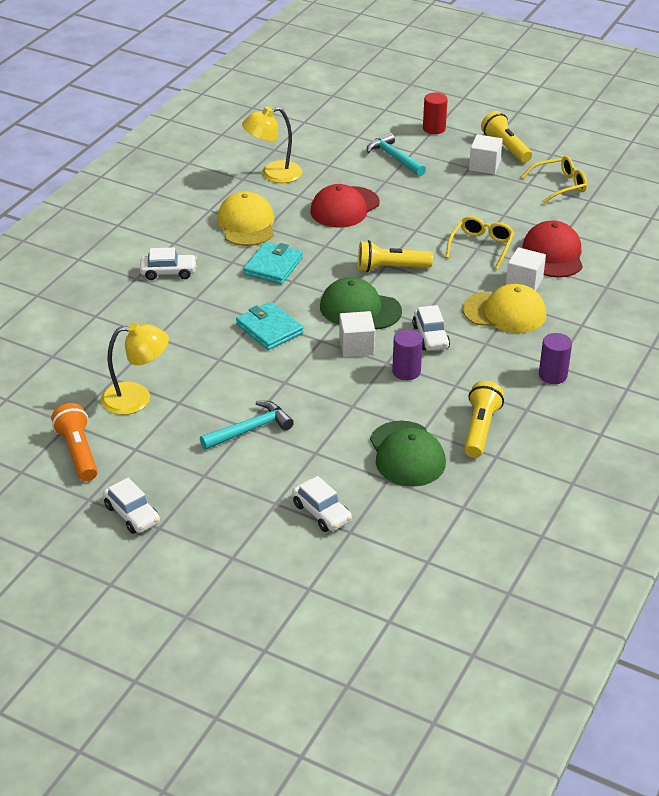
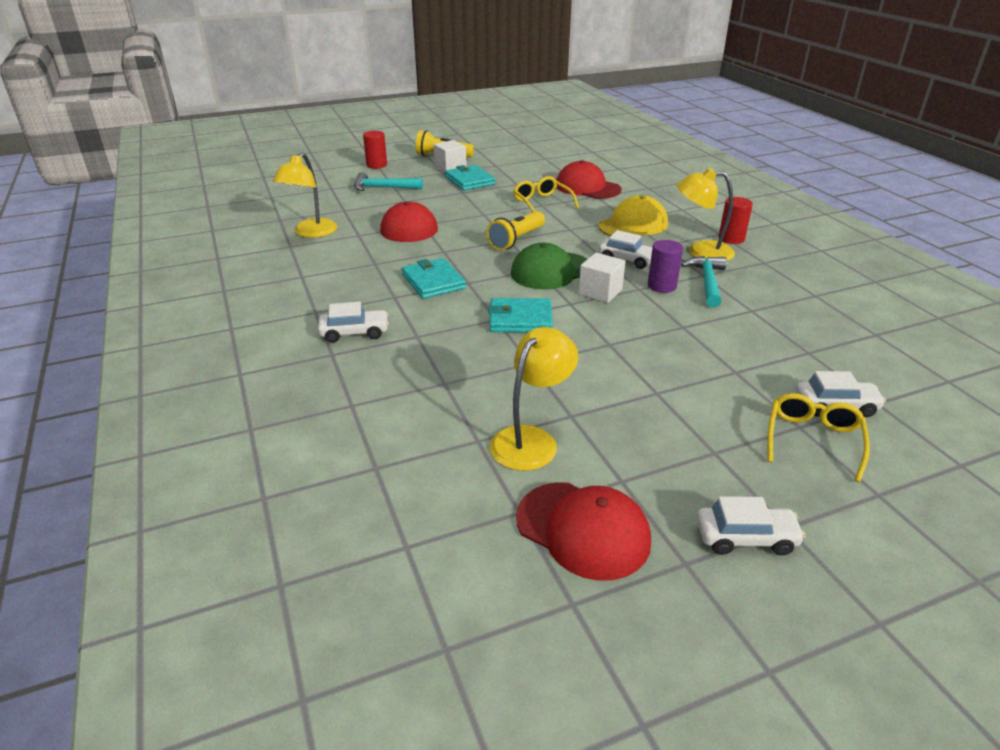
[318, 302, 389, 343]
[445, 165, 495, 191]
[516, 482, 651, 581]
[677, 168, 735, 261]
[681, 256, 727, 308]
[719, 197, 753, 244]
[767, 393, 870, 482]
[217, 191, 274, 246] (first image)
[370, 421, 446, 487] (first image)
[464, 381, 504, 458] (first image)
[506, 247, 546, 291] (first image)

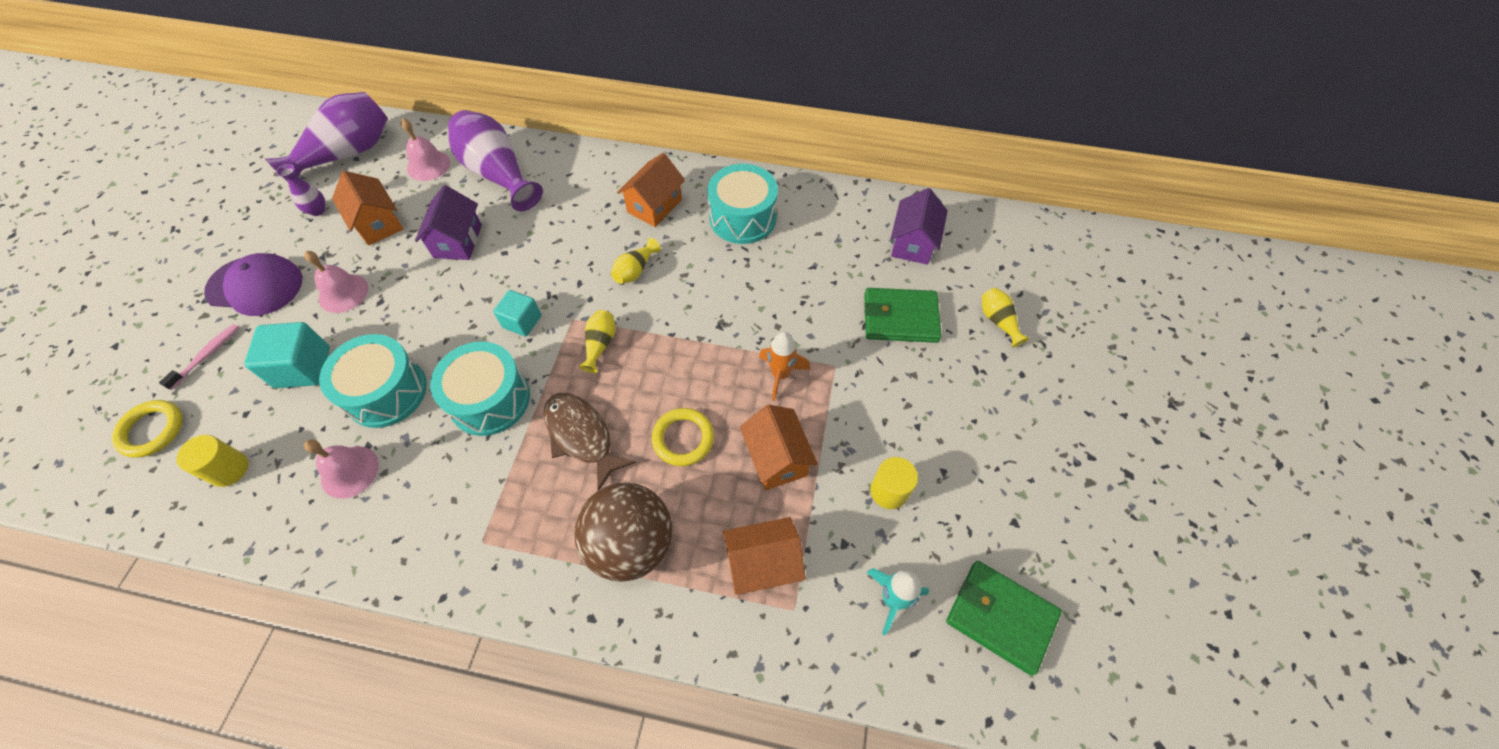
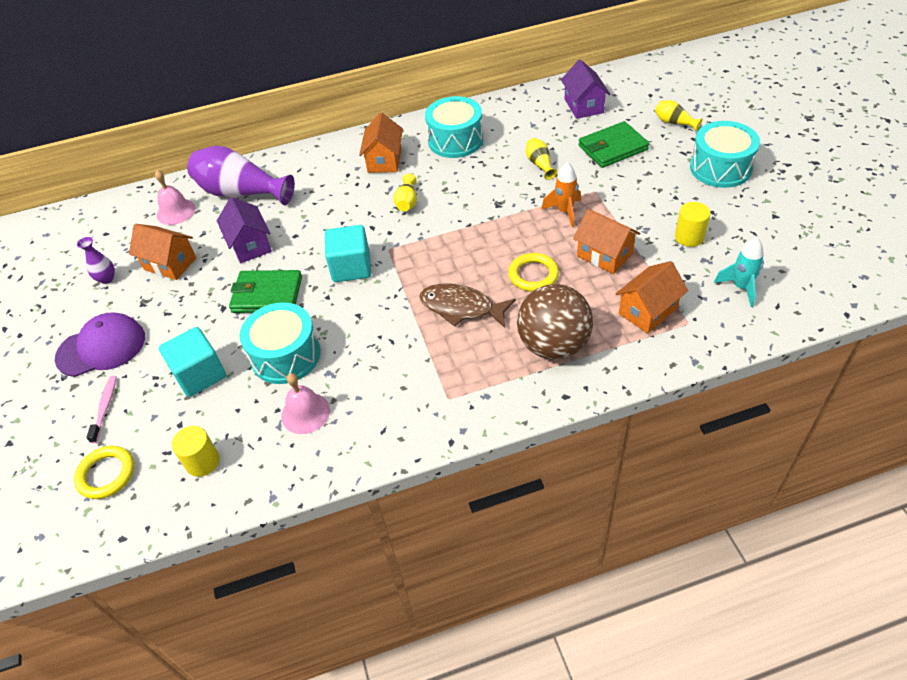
[229, 270, 302, 313]
[325, 225, 371, 282]
[526, 138, 557, 180]
[690, 121, 760, 188]
[265, 92, 388, 182] (first image)
[304, 251, 368, 313] (first image)

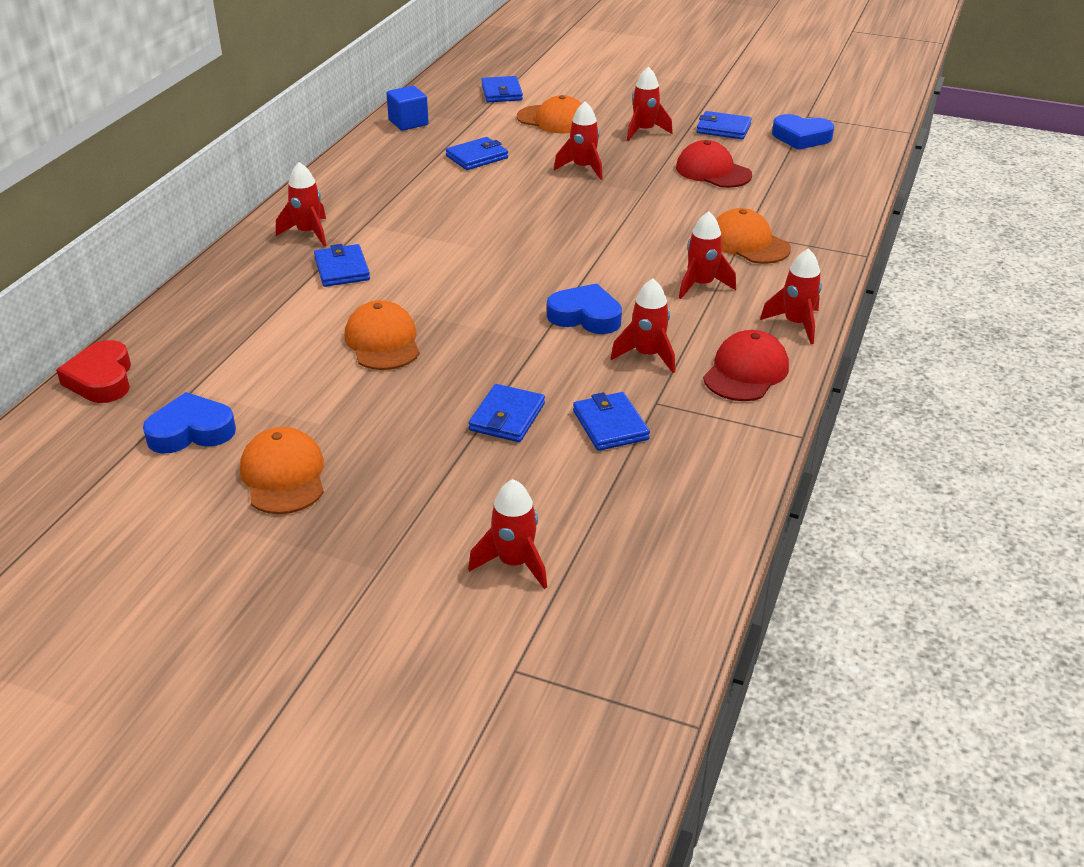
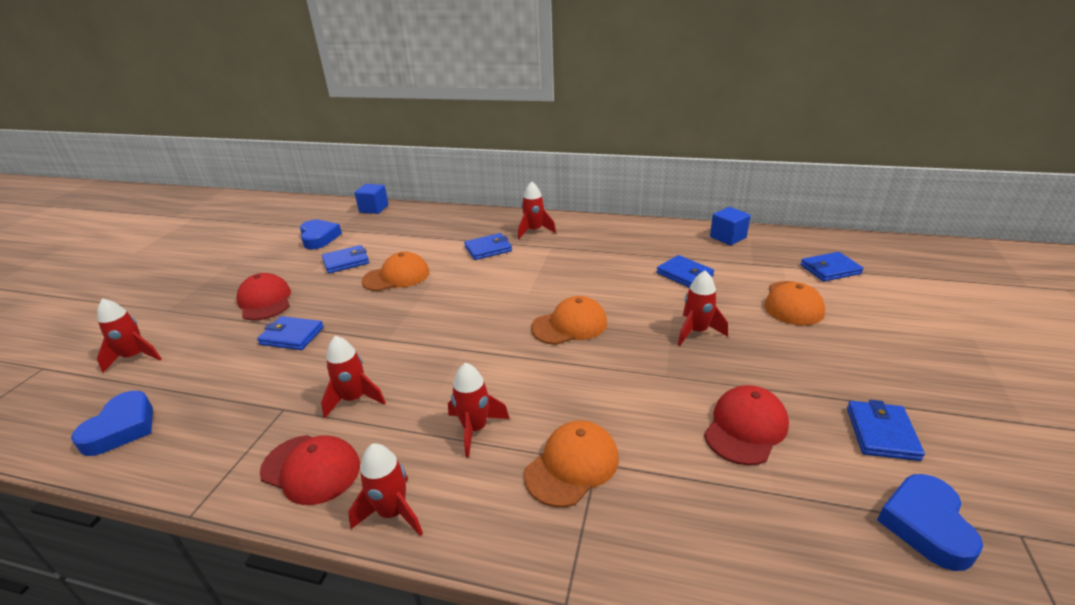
[71, 391, 153, 456]
[236, 273, 291, 321]
[322, 245, 369, 274]
[355, 184, 389, 214]
[531, 296, 607, 345]
[627, 67, 673, 141] (first image)

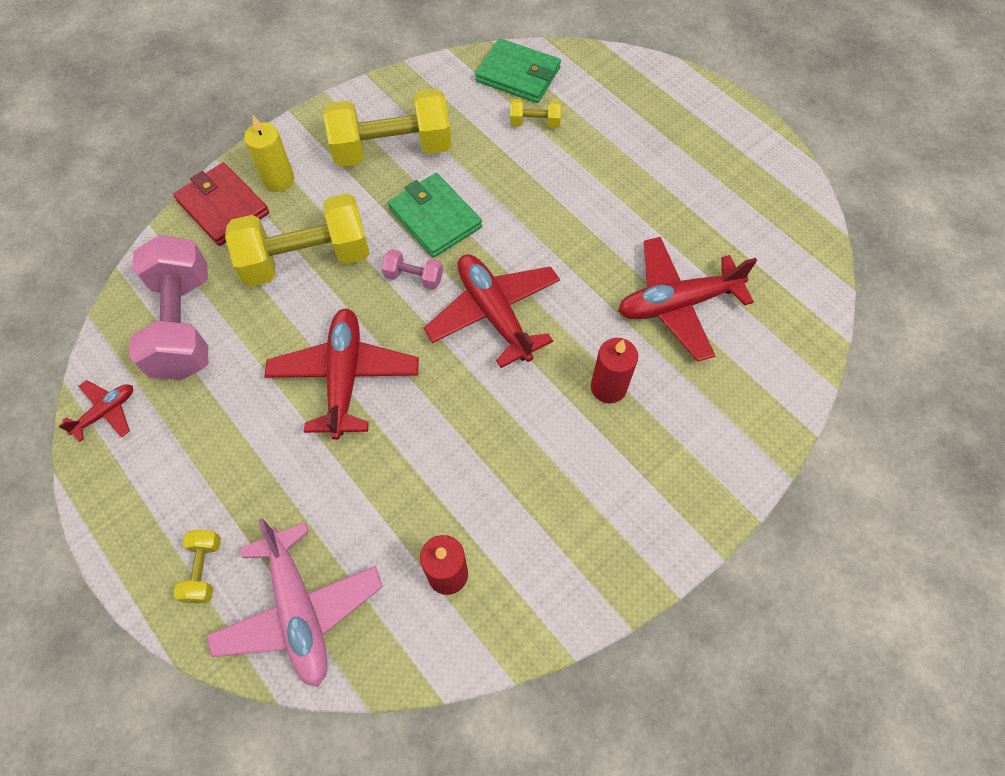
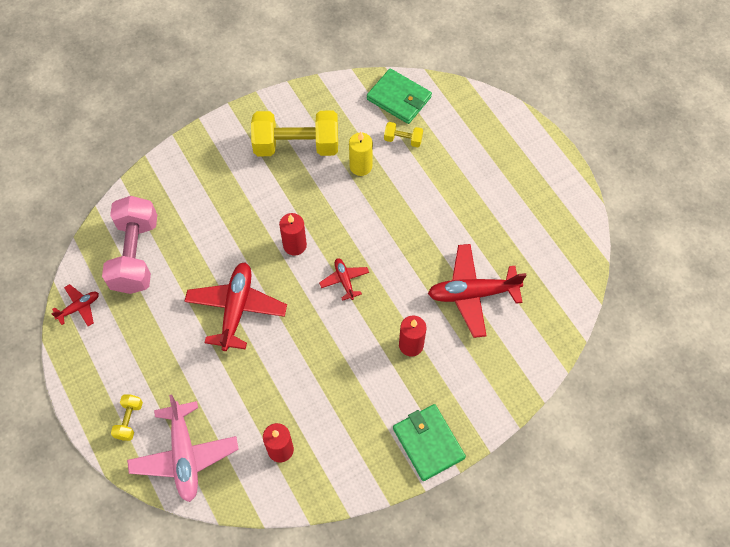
[279, 213, 307, 256]
[319, 258, 369, 301]
[349, 132, 373, 176]
[393, 404, 466, 481]
[173, 163, 269, 246] (first image)
[225, 193, 370, 287] (first image)

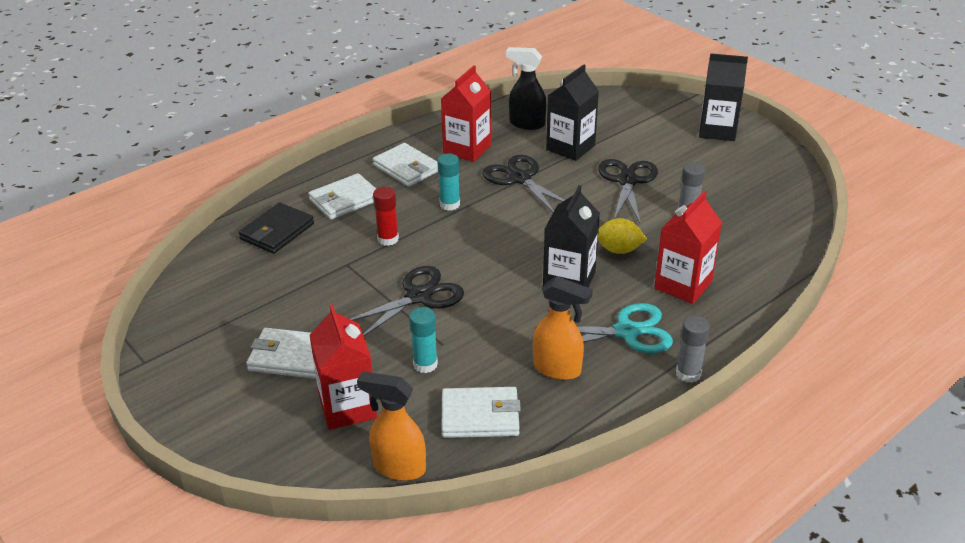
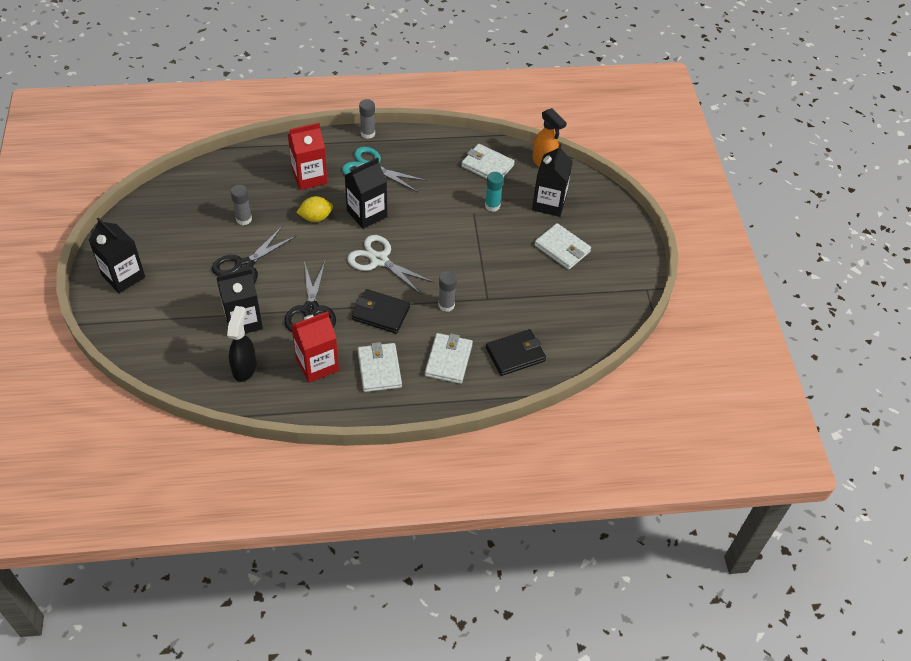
[227, 306, 256, 382]
[296, 196, 333, 222]
[347, 235, 433, 294]
[352, 289, 410, 334]
[425, 333, 473, 384]
[438, 271, 457, 312]
[532, 144, 573, 217]
[350, 266, 464, 336] (first image)
[533, 276, 593, 380] (first image)

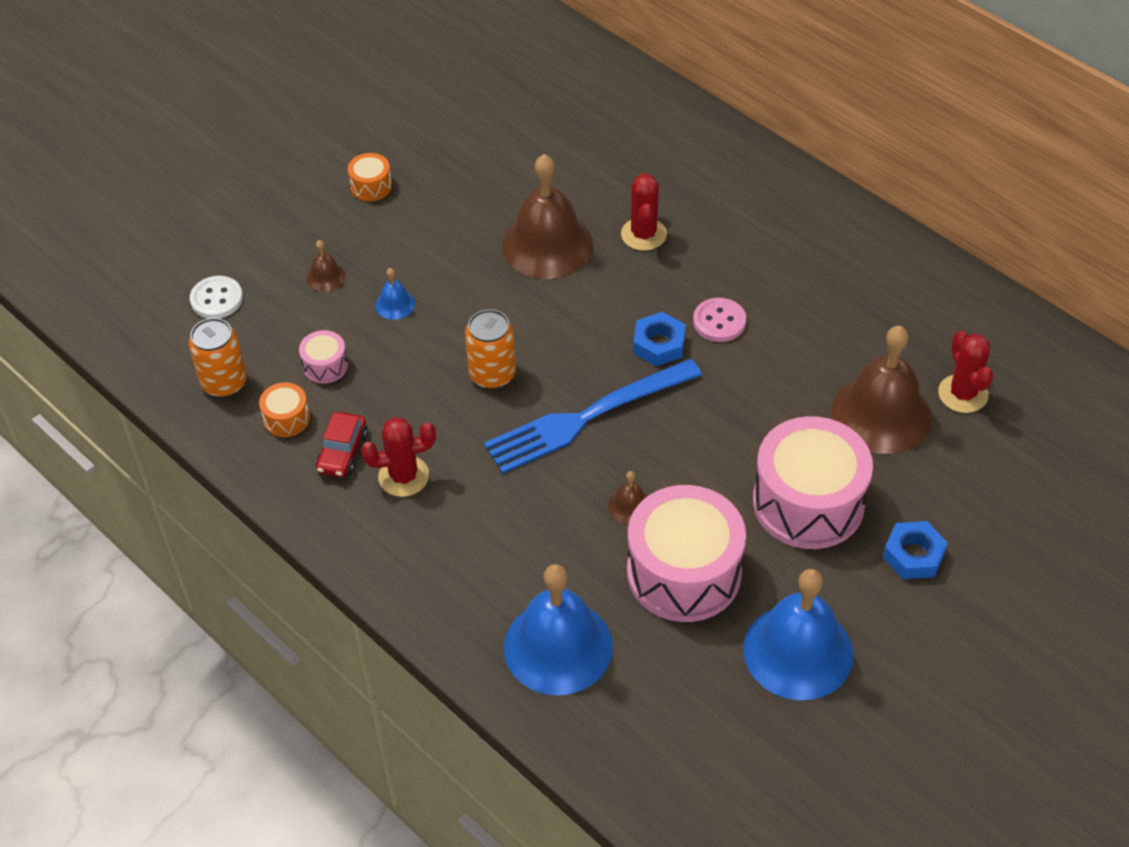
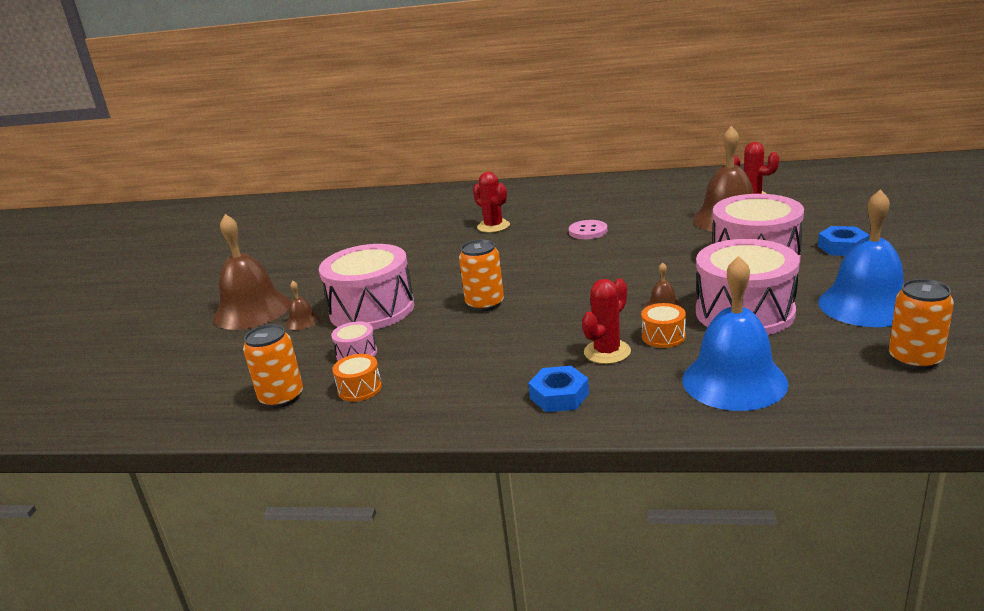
[213, 214, 290, 330]
[319, 244, 415, 330]
[528, 366, 589, 412]
[582, 279, 631, 364]
[641, 303, 686, 348]
[889, 279, 954, 370]
[190, 276, 243, 318] (first image)
[315, 412, 368, 477] (first image)
[484, 359, 702, 474] (first image)

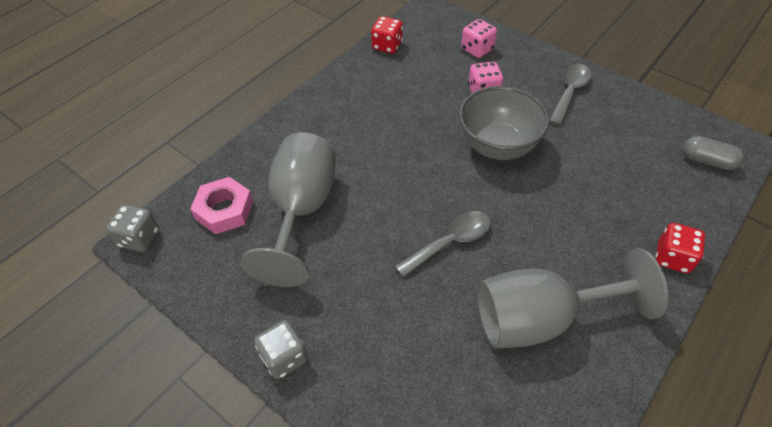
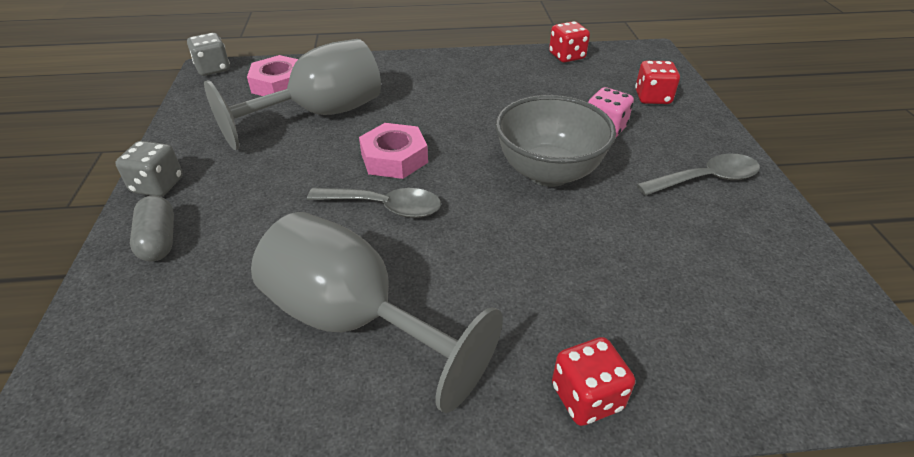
[130, 195, 174, 261]
[359, 123, 428, 179]
[635, 61, 680, 104]

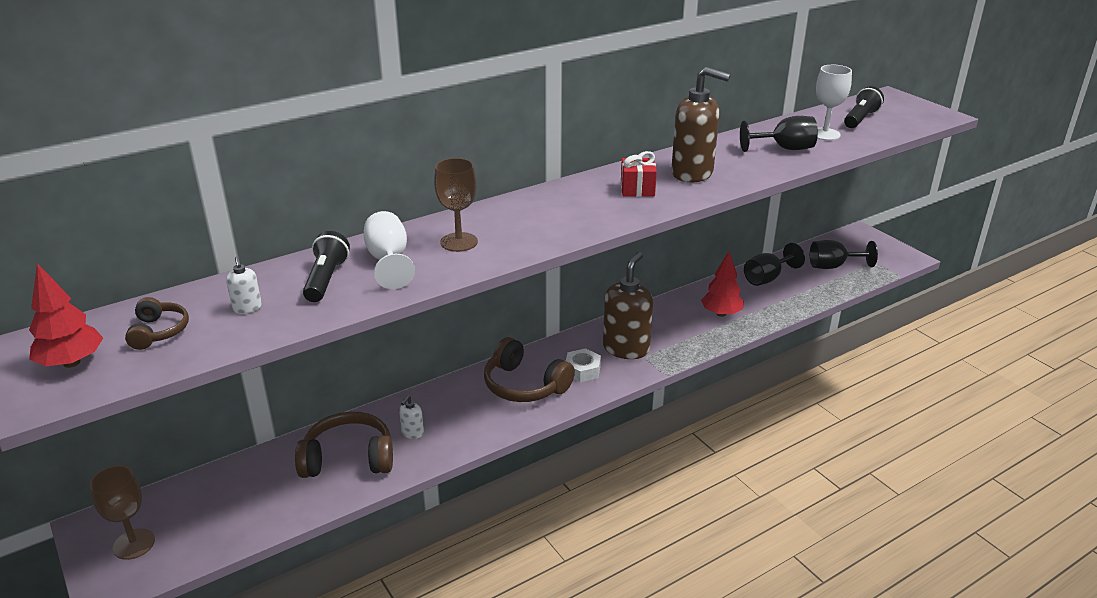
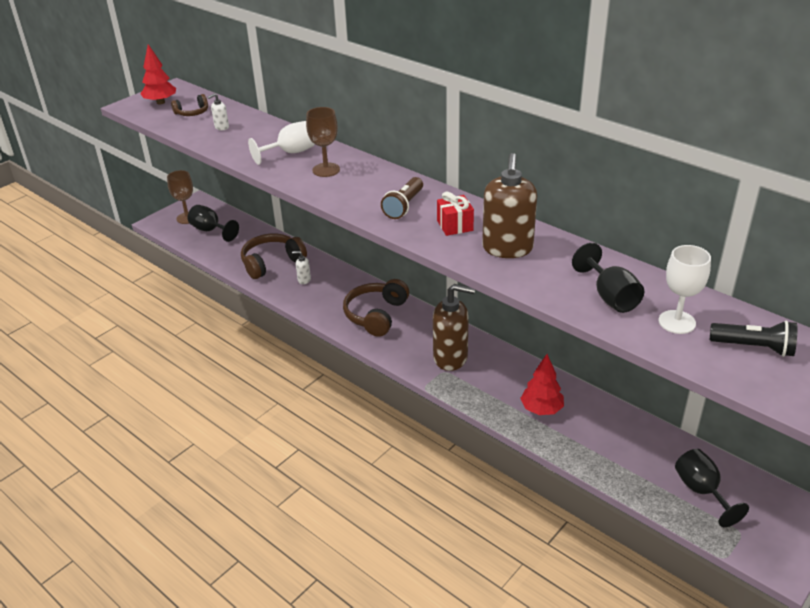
[188, 205, 239, 242]
[241, 233, 307, 279]
[381, 177, 423, 219]
[303, 231, 350, 302] (first image)
[566, 348, 601, 382] (first image)

